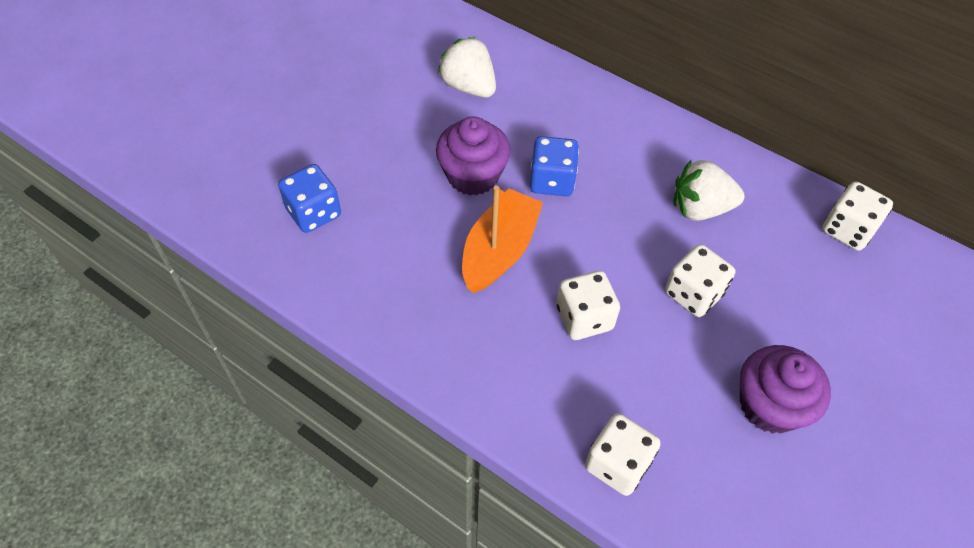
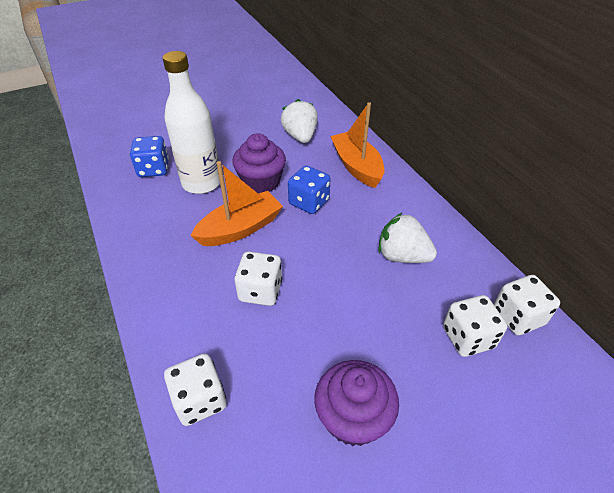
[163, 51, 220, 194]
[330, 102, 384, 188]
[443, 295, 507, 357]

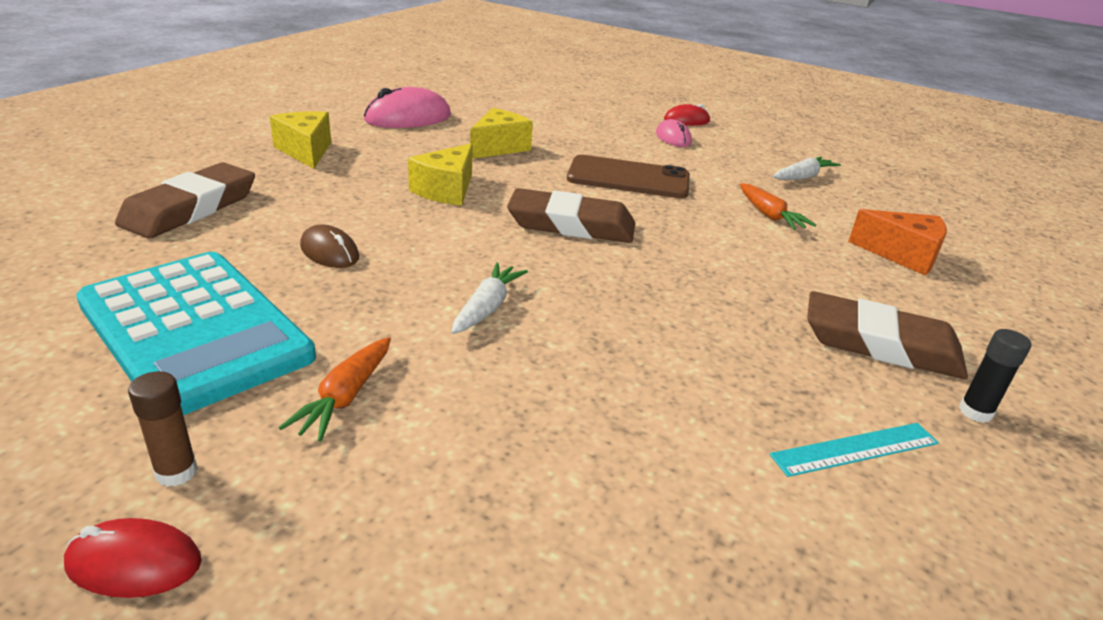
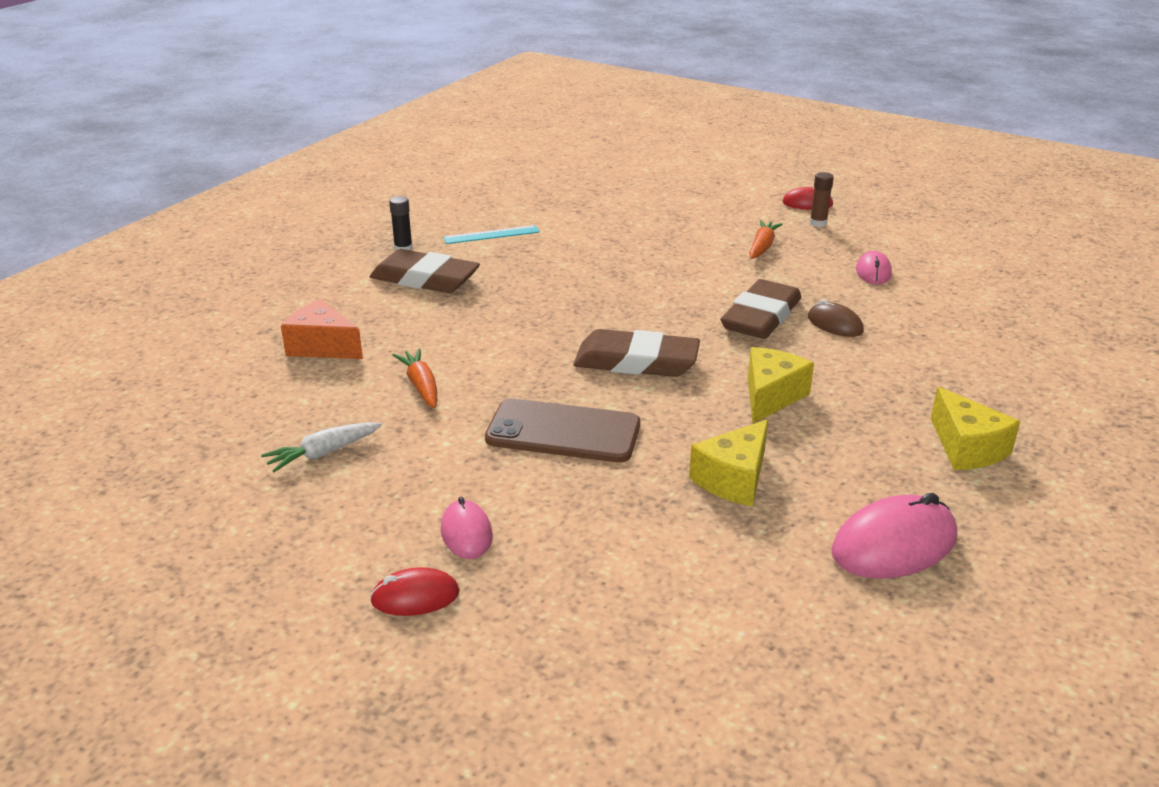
[721, 279, 801, 339]
[856, 251, 892, 284]
[451, 263, 528, 334] (first image)

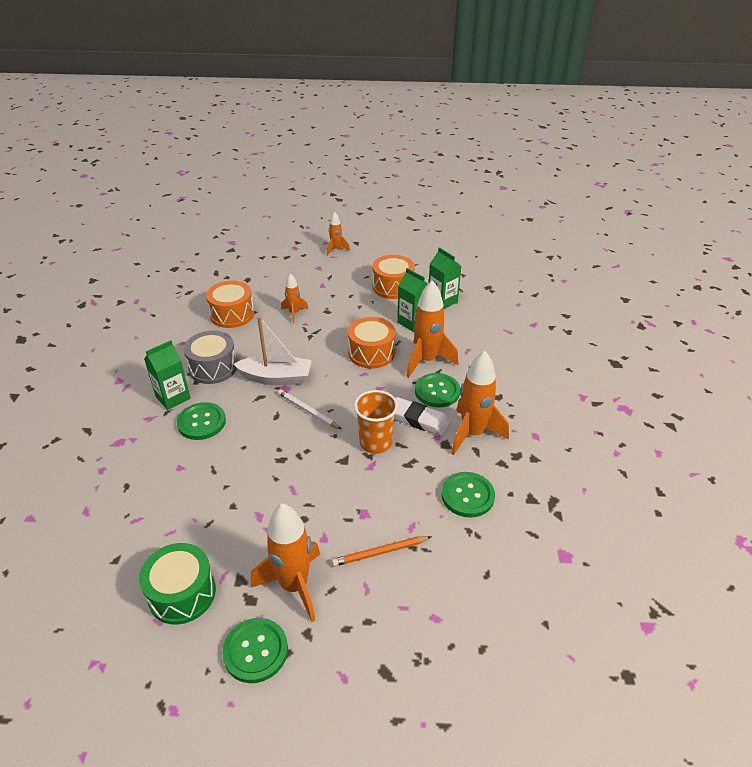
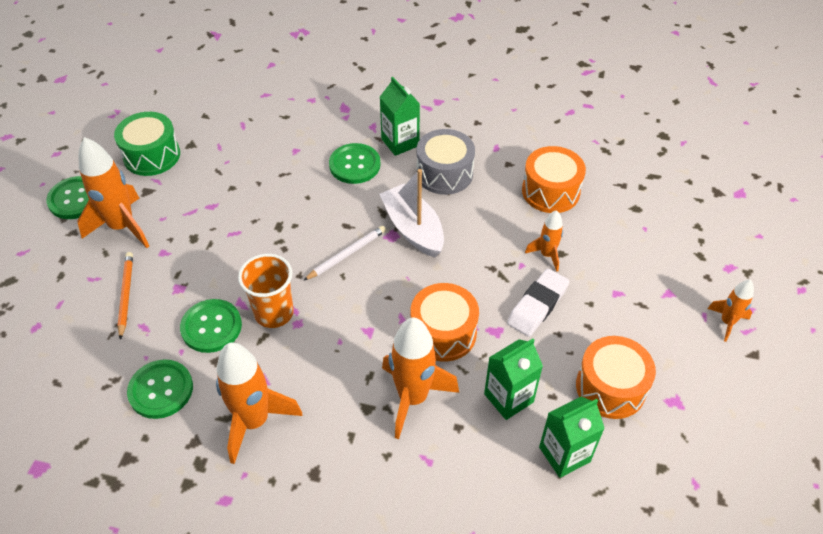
[180, 299, 242, 353]
[379, 169, 444, 258]
[507, 269, 569, 337]

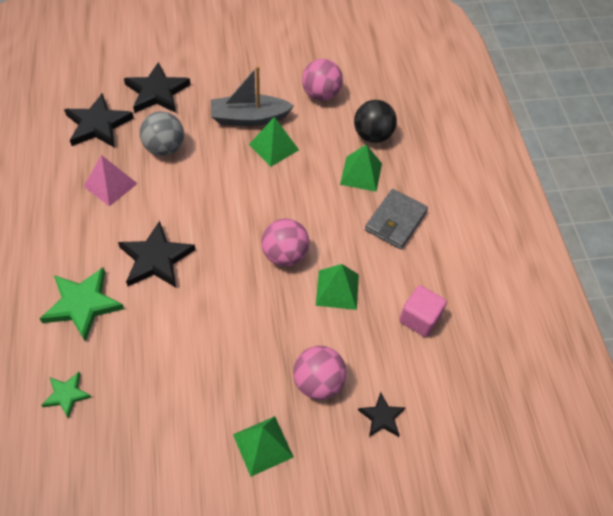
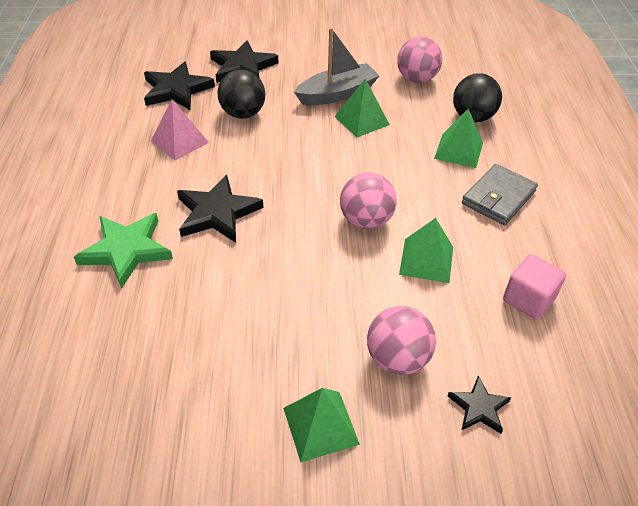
[217, 69, 265, 119]
[294, 28, 380, 105]
[41, 372, 92, 419] (first image)

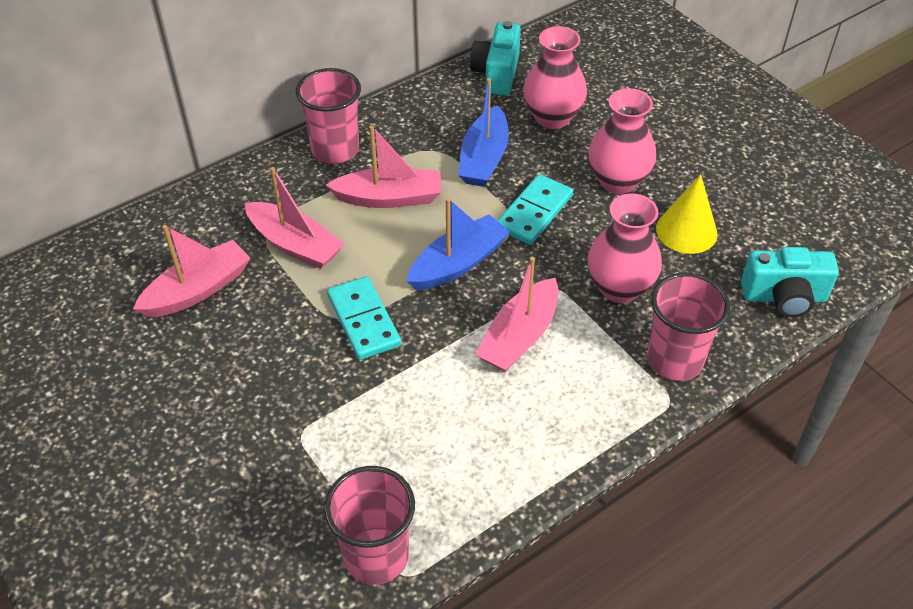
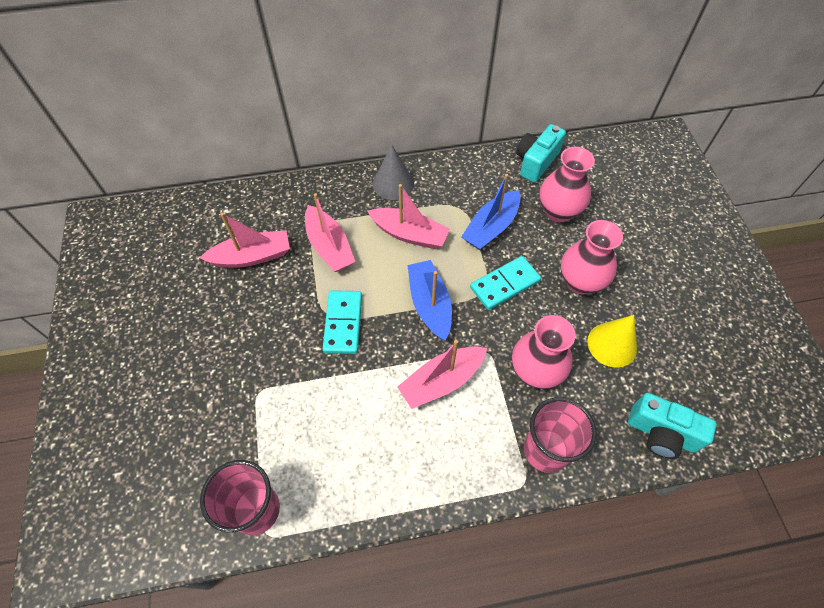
[373, 145, 414, 200]
[407, 260, 452, 341]

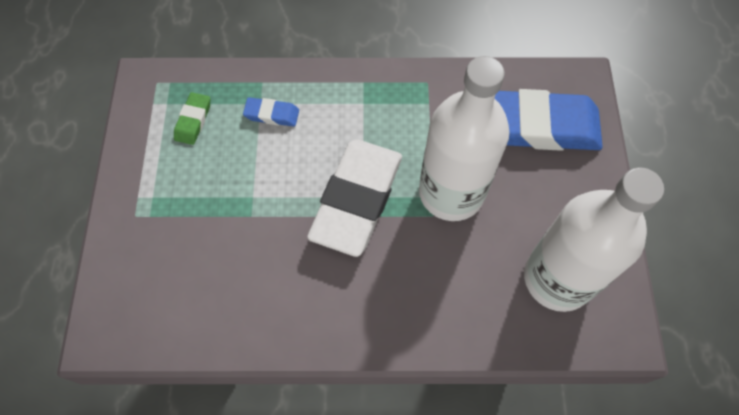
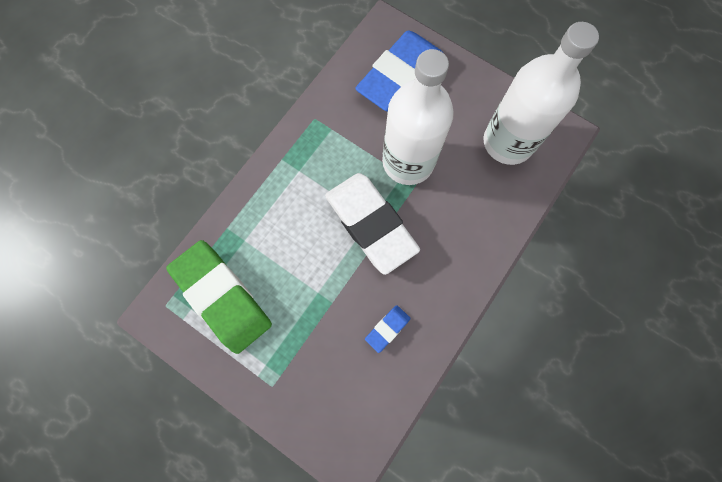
[166, 240, 272, 354]
[365, 305, 410, 353]

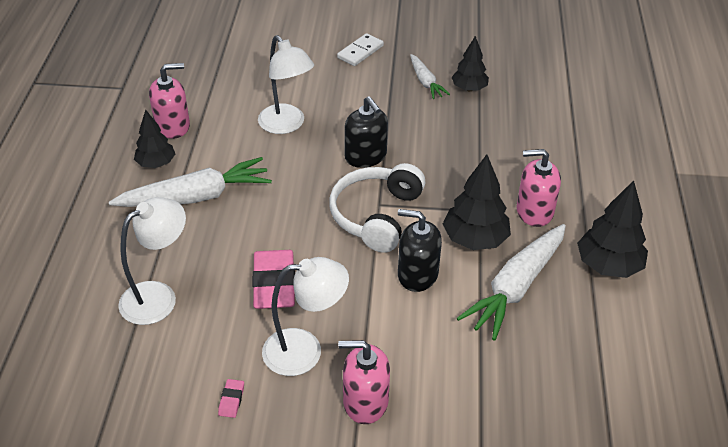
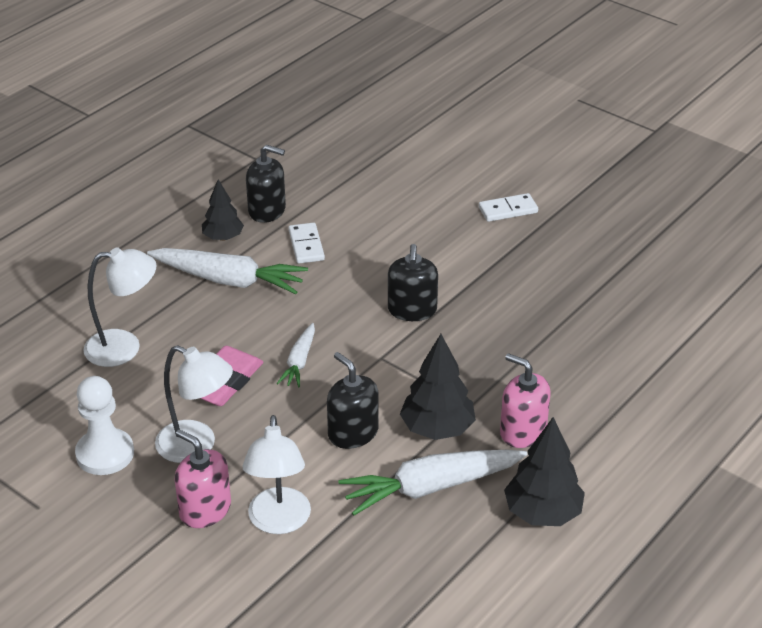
[75, 376, 134, 475]
[242, 415, 311, 534]
[246, 145, 286, 223]
[277, 323, 315, 387]
[288, 223, 325, 264]
[329, 163, 425, 253] (first image)
[452, 36, 489, 91] (first image)

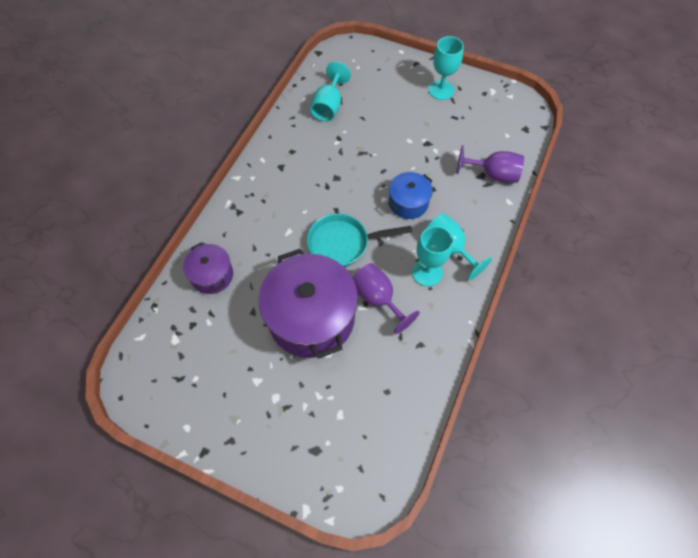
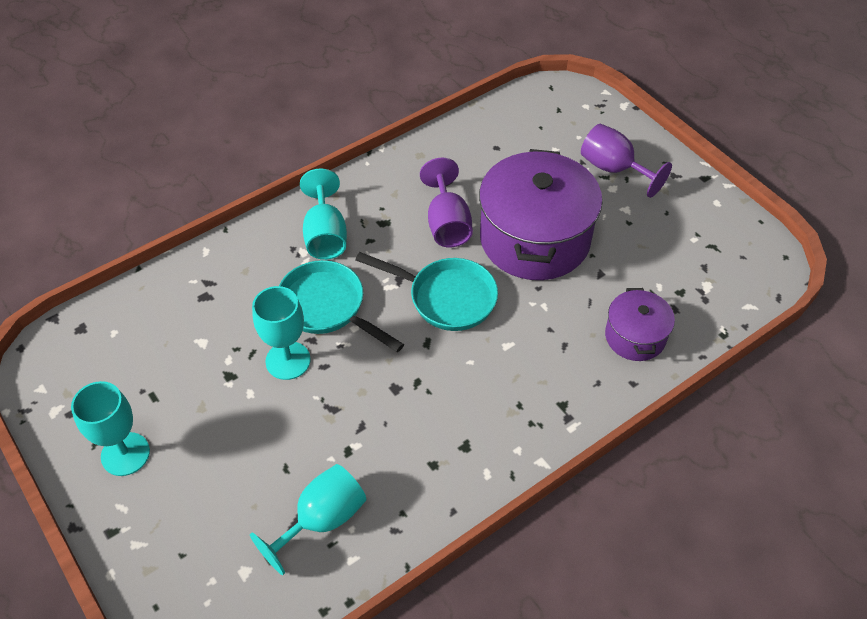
[252, 286, 311, 380]
[279, 260, 404, 352]
[581, 124, 672, 198]

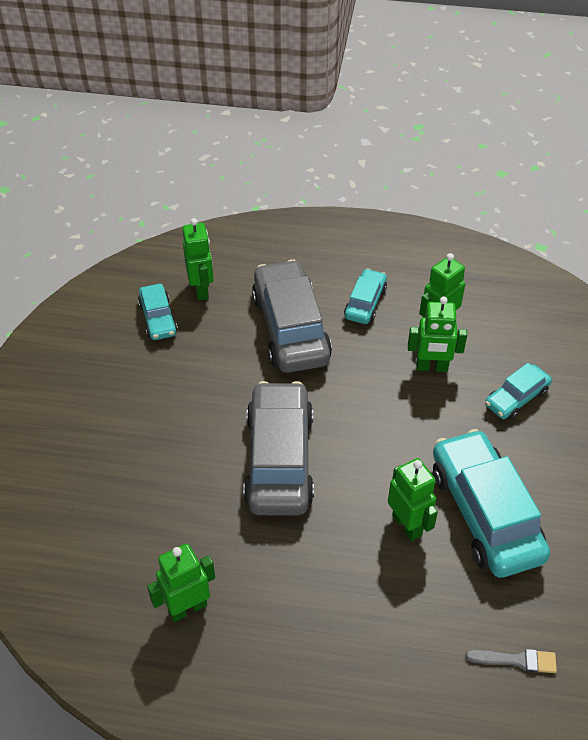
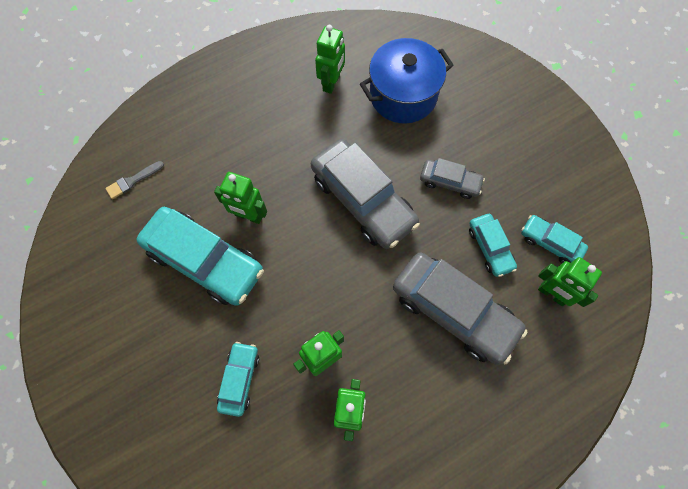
[360, 38, 453, 123]
[420, 158, 485, 199]
[469, 214, 517, 277]

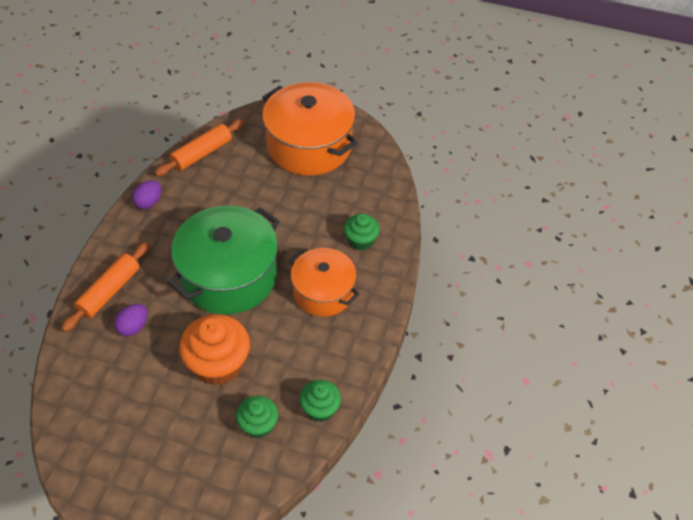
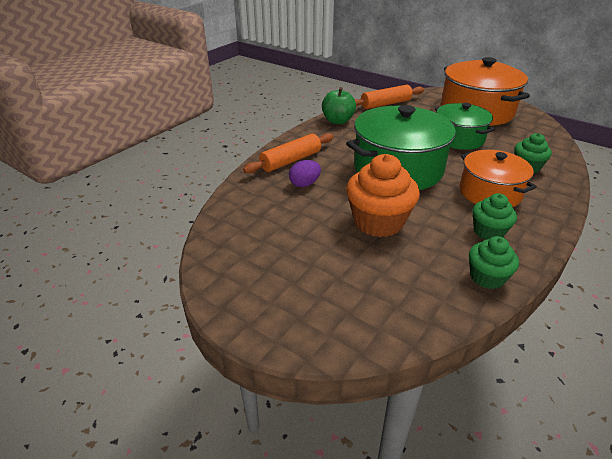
[322, 87, 356, 124]
[435, 103, 495, 150]
[472, 193, 517, 240]

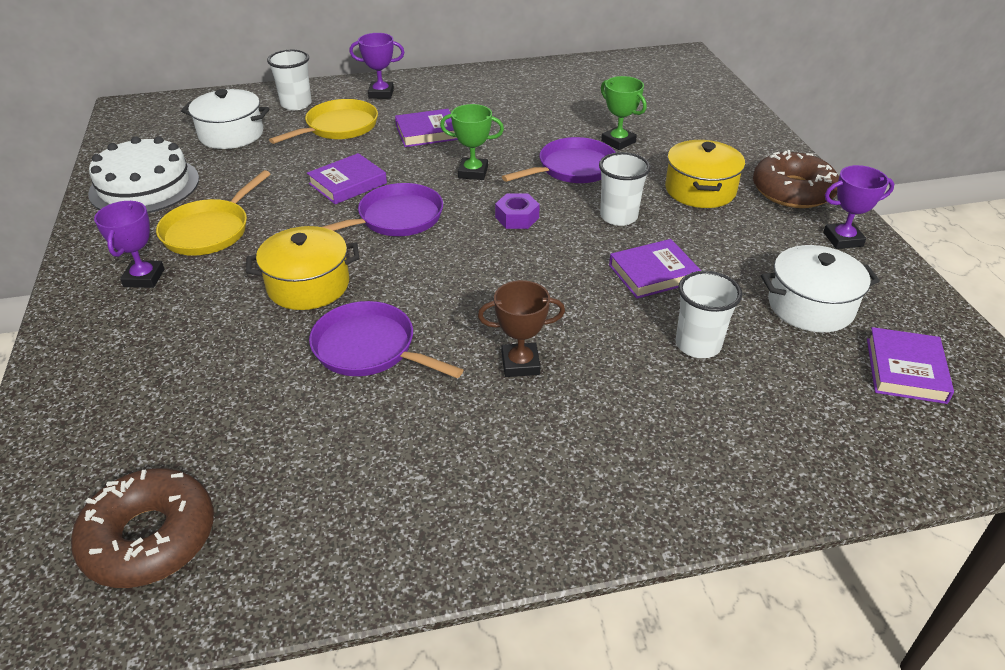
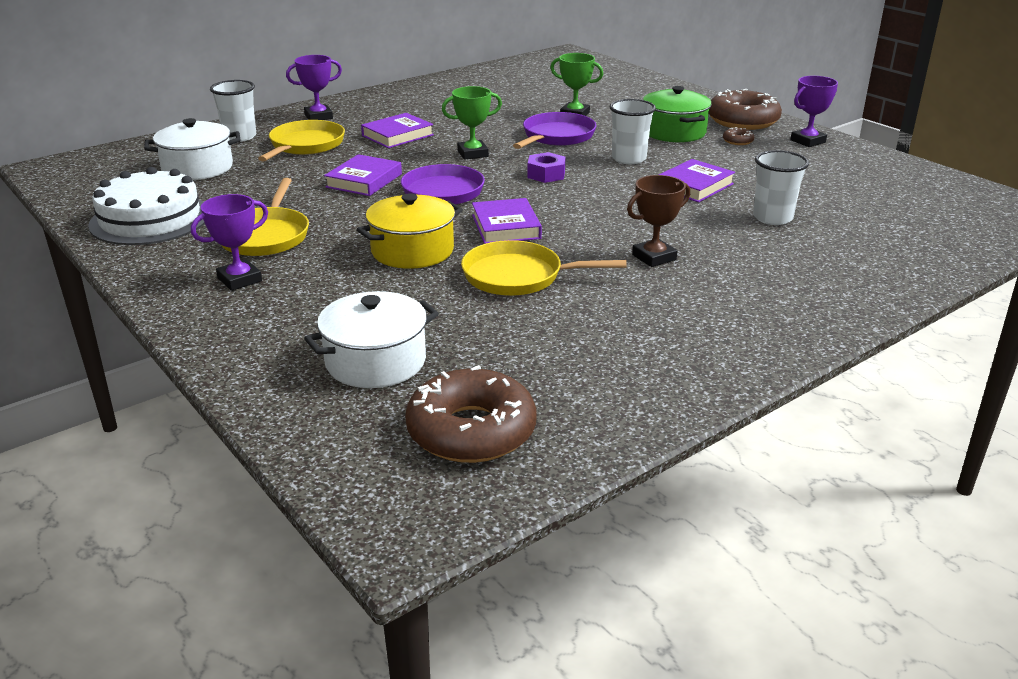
[191, 194, 268, 291]
[304, 291, 439, 388]
[461, 240, 627, 296]
[472, 198, 542, 244]
[643, 86, 712, 142]
[723, 127, 754, 145]

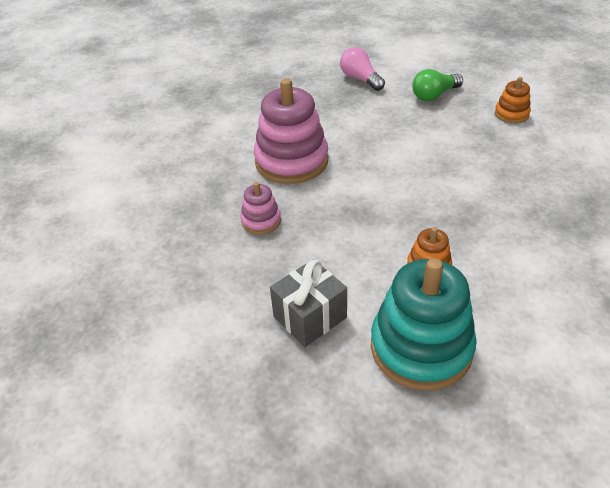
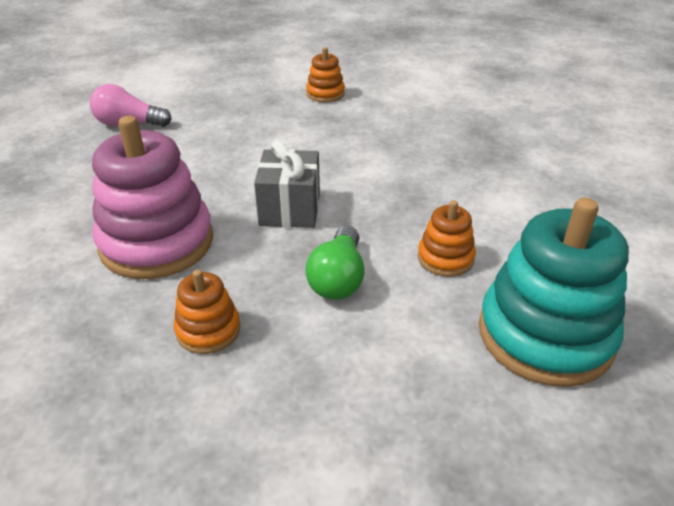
[174, 270, 241, 354]
[254, 140, 320, 228]
[305, 226, 365, 300]

